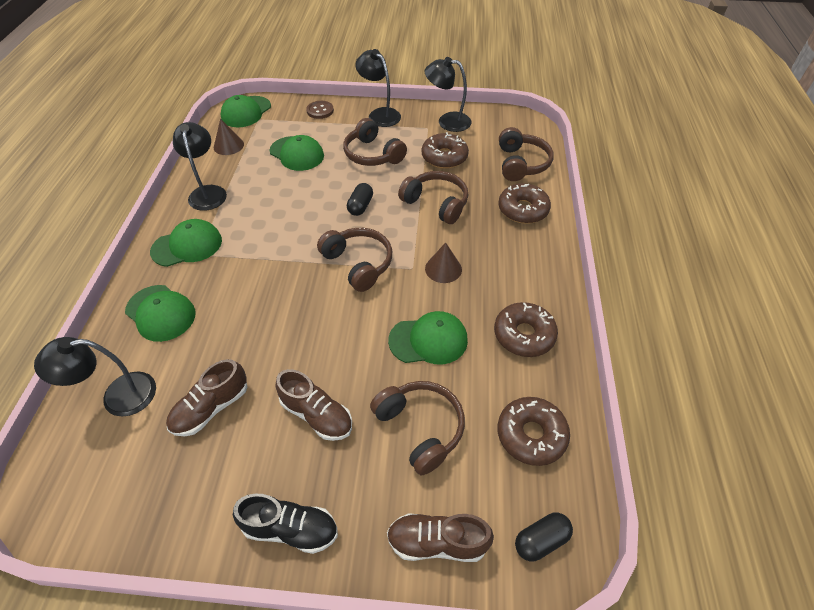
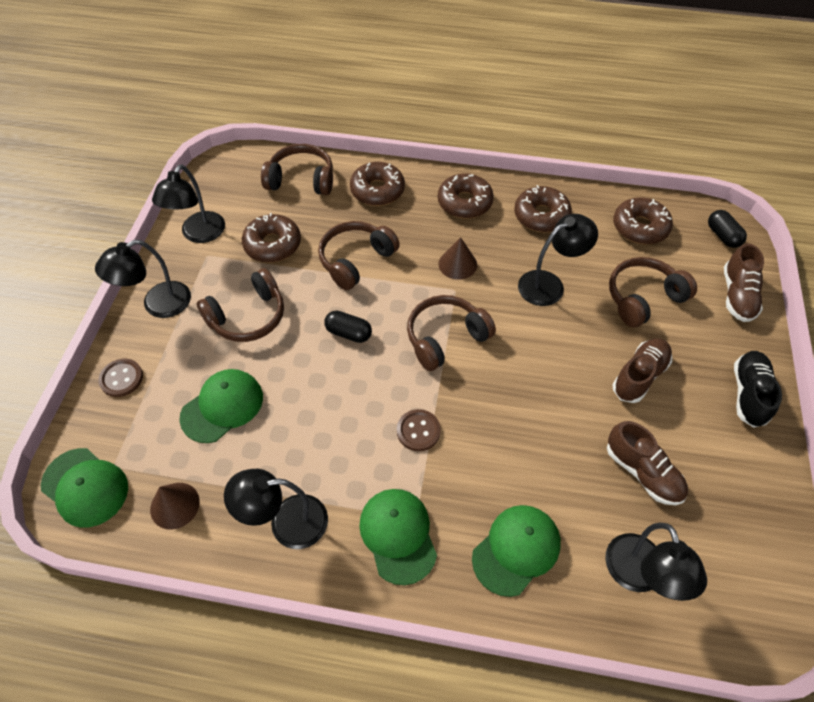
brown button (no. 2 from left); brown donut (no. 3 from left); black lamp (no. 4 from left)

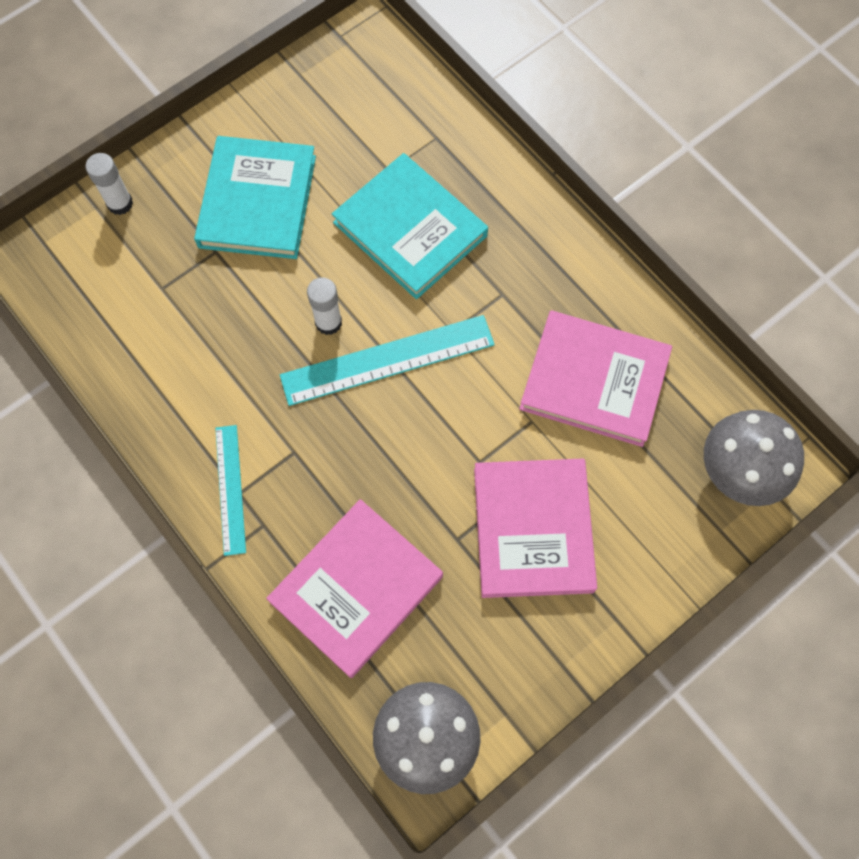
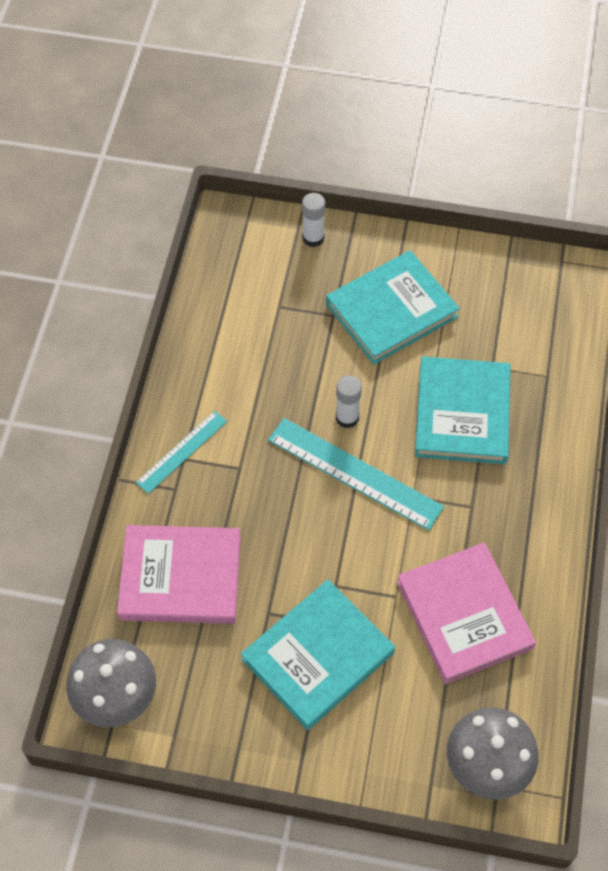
turquoise book (no. 1 from left)

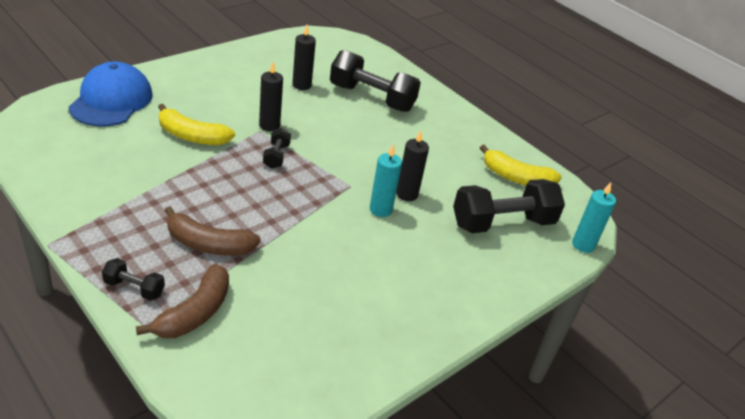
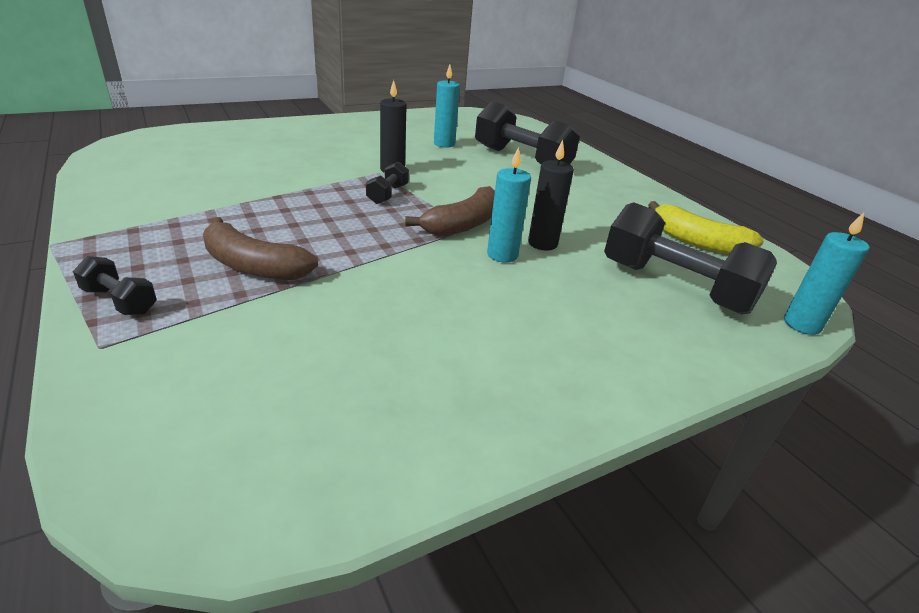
brown banana (no. 2 from left); turquoise candle (no. 1 from left); black dumbbell (no. 4 from left); blue cap; yellow banana (no. 1 from left in the first image)

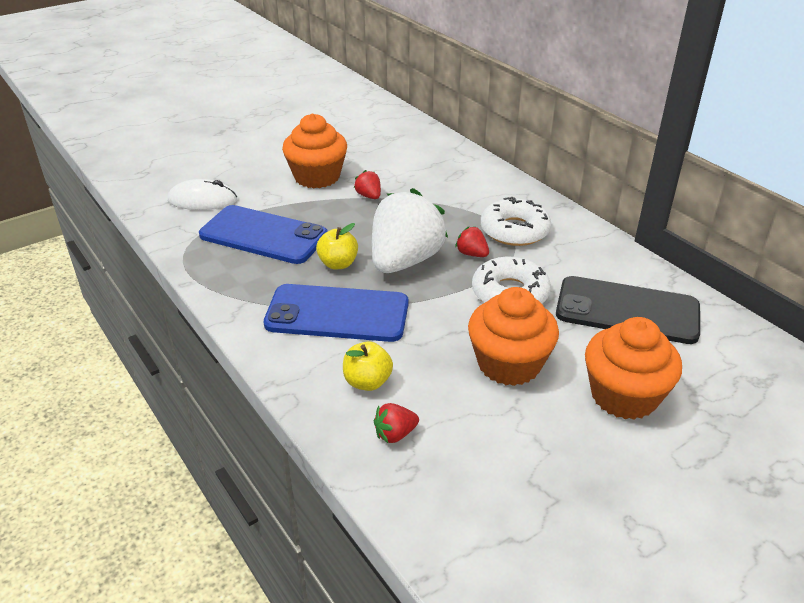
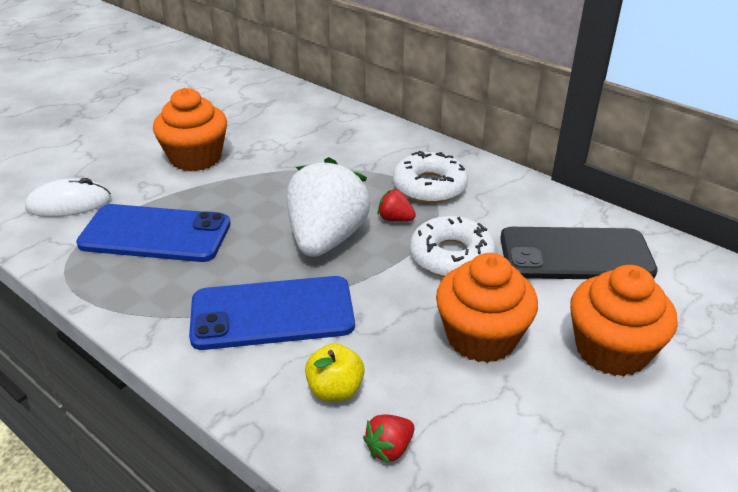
yellow apple (no. 1 from left in the first image); red strawberry (no. 1 from left in the first image)

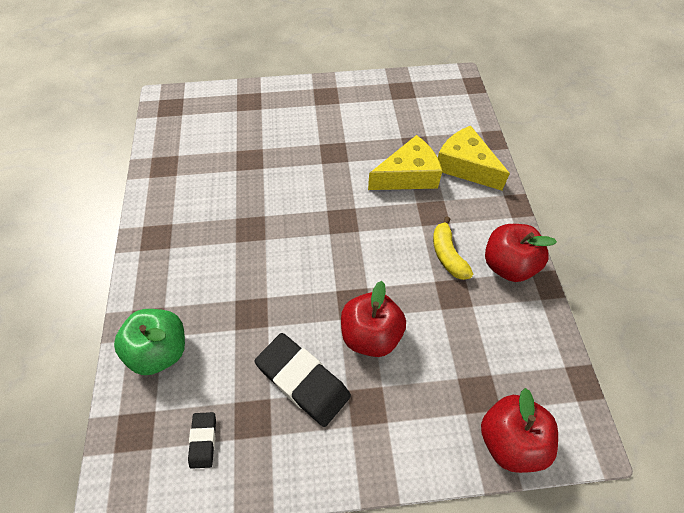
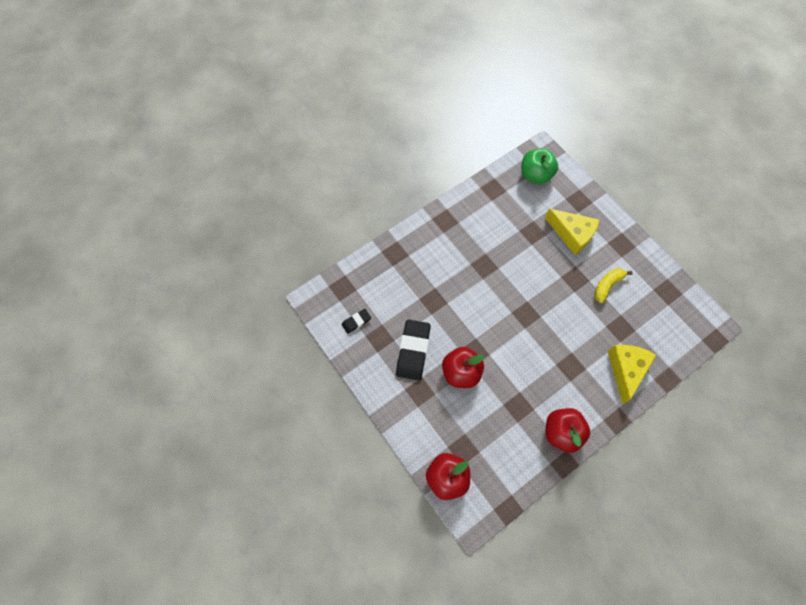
green apple; yellow cheese (no. 1 from left); yellow banana

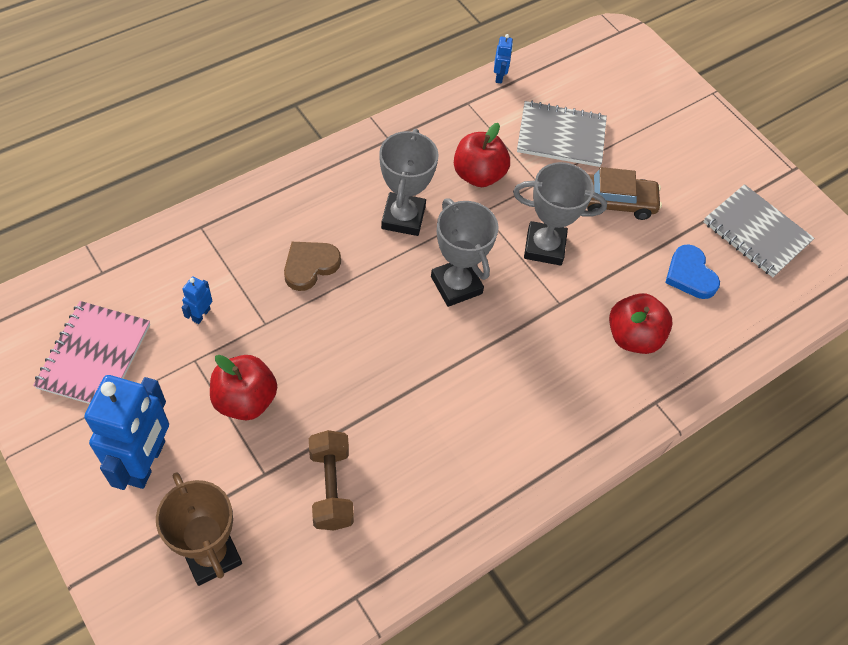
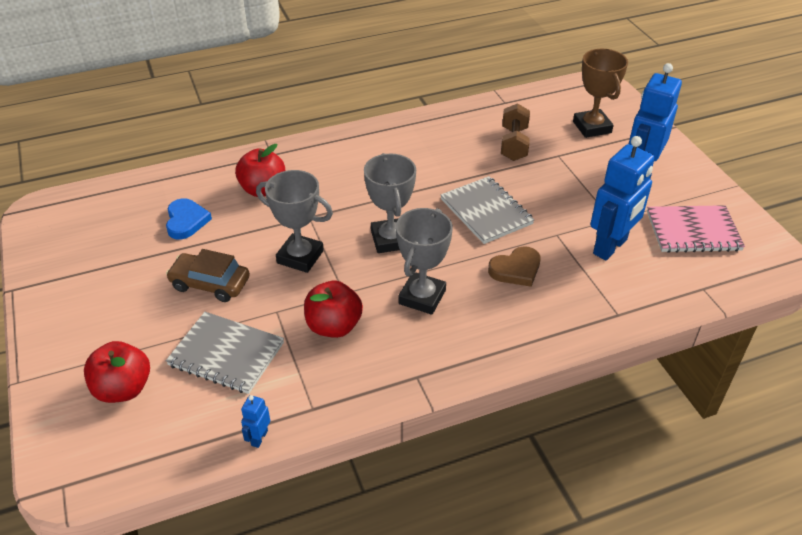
red apple (no. 1 from left); grey notebook (no. 2 from left); blue robot (no. 2 from left); pink notebook

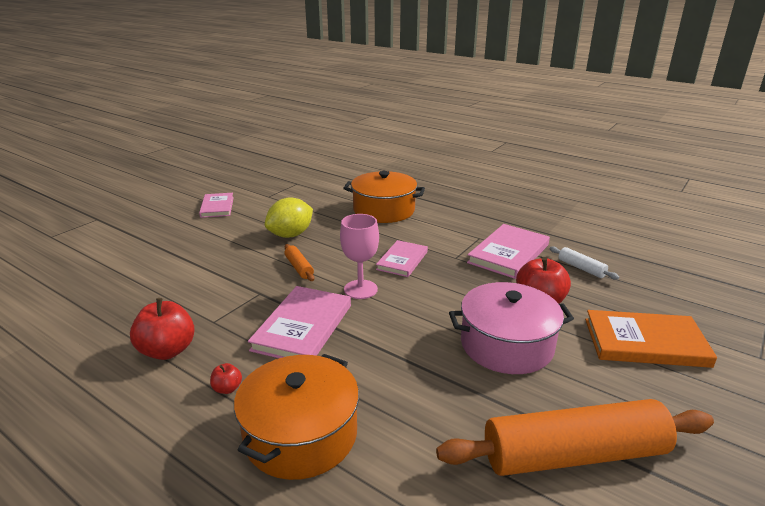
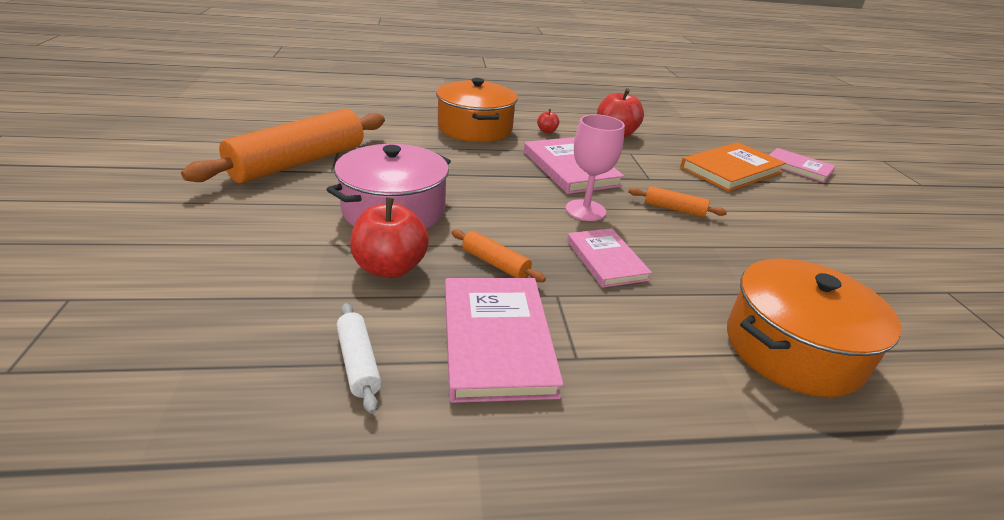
white rolling pin; orange rolling pin (no. 2 from left); orange book; pink book (no. 4 from left); yellow lemon

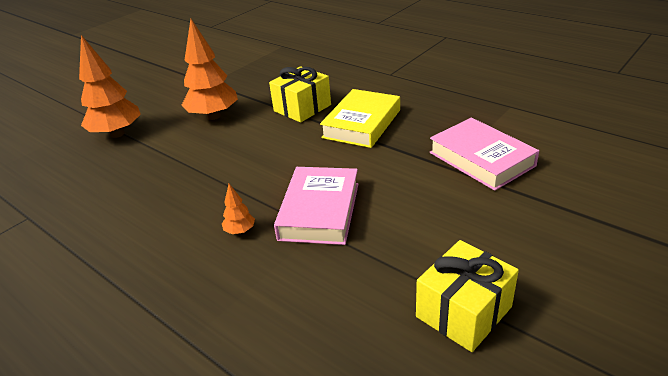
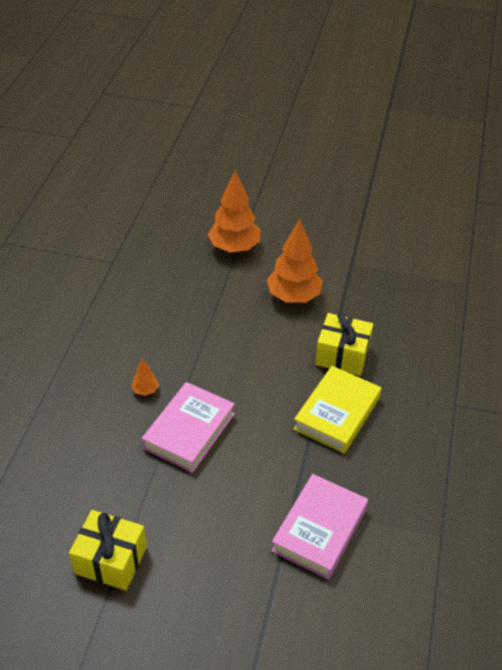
pink book (no. 1 from left); yellow book

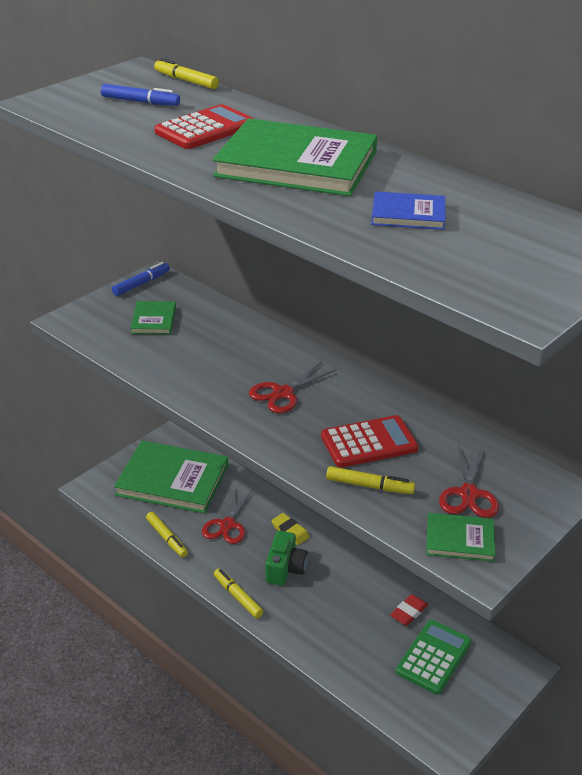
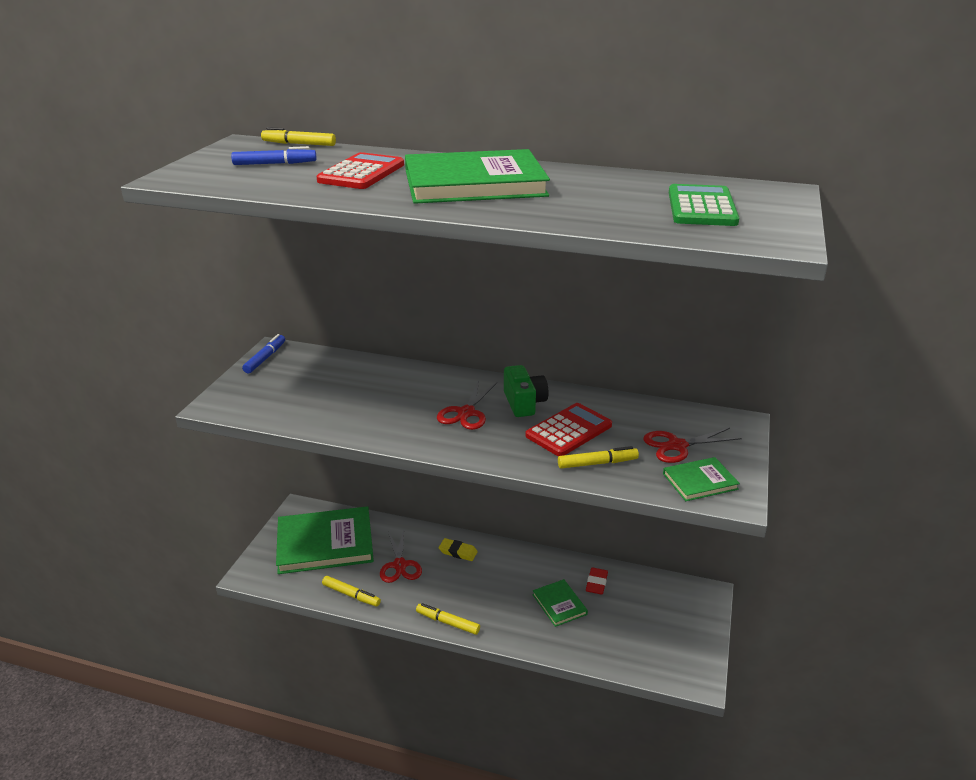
green camera; green book (no. 3 from left); red scissors (no. 3 from left); green calculator; blue book

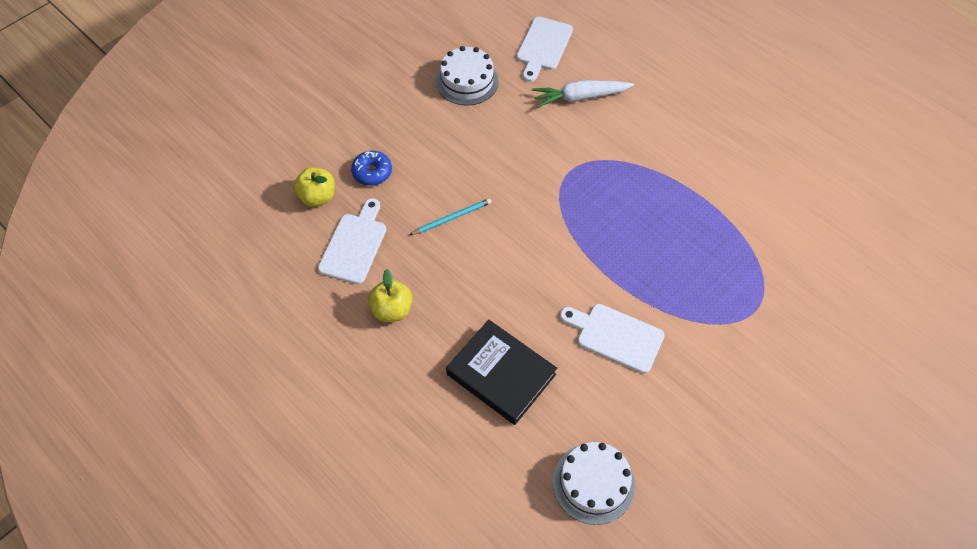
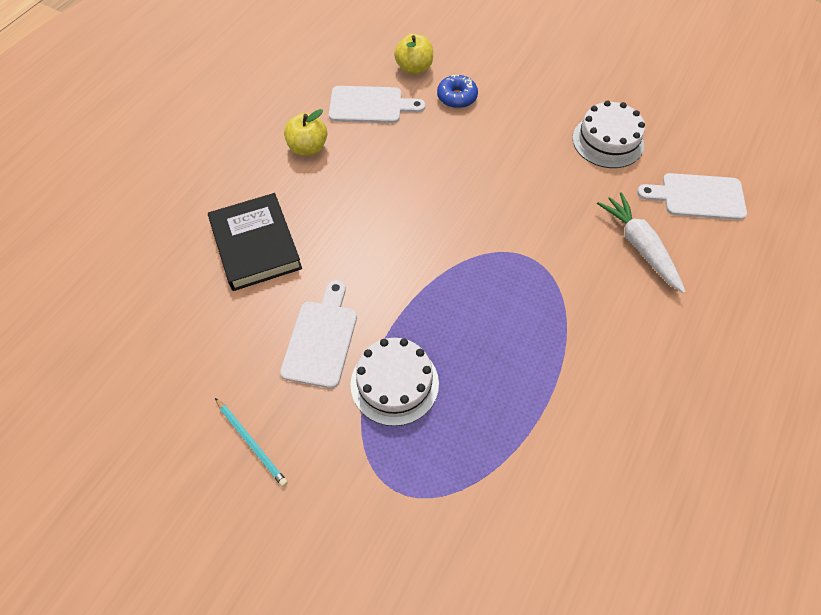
black book; turquoise pencil; white cake (no. 1 from left)

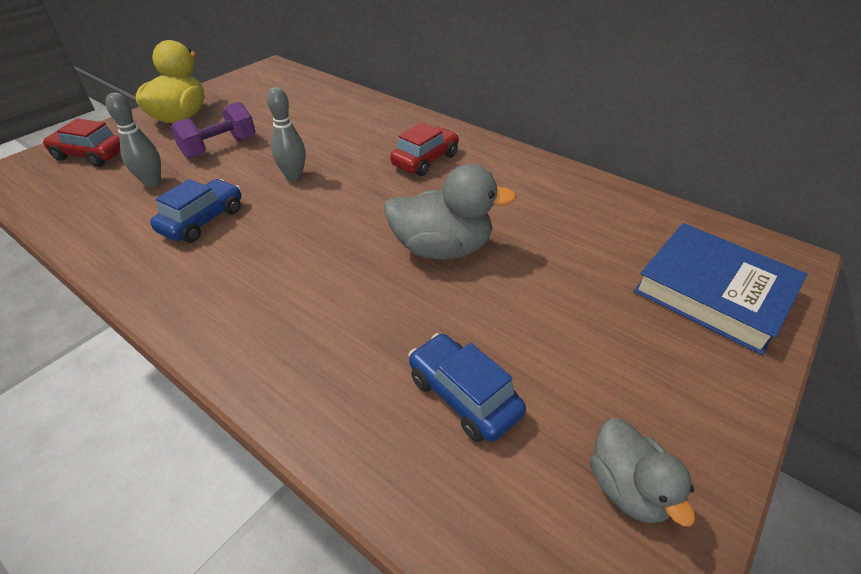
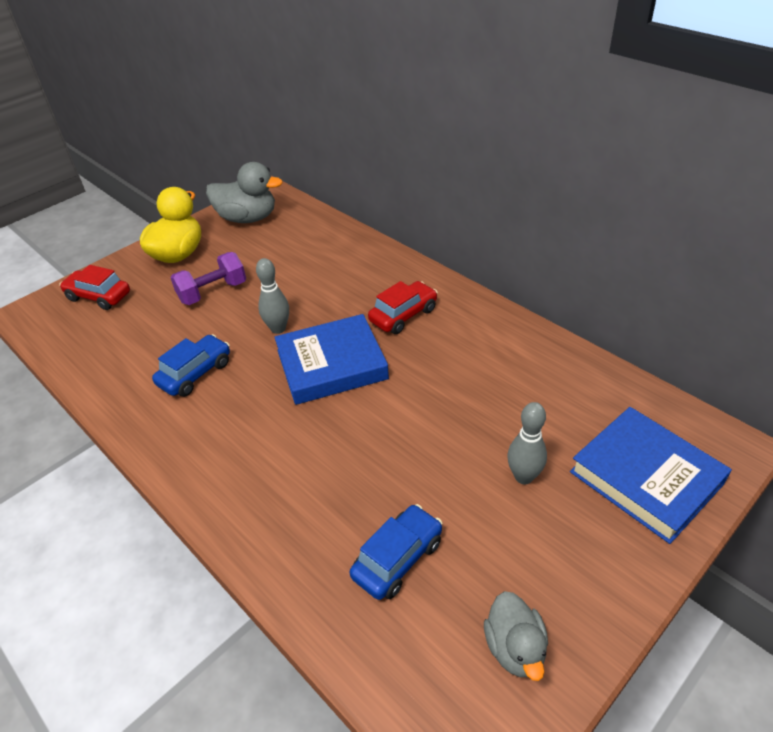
grey duck (no. 1 from left); blue book (no. 1 from left); blue car (no. 2 from left); grey bowling pin (no. 2 from left)

